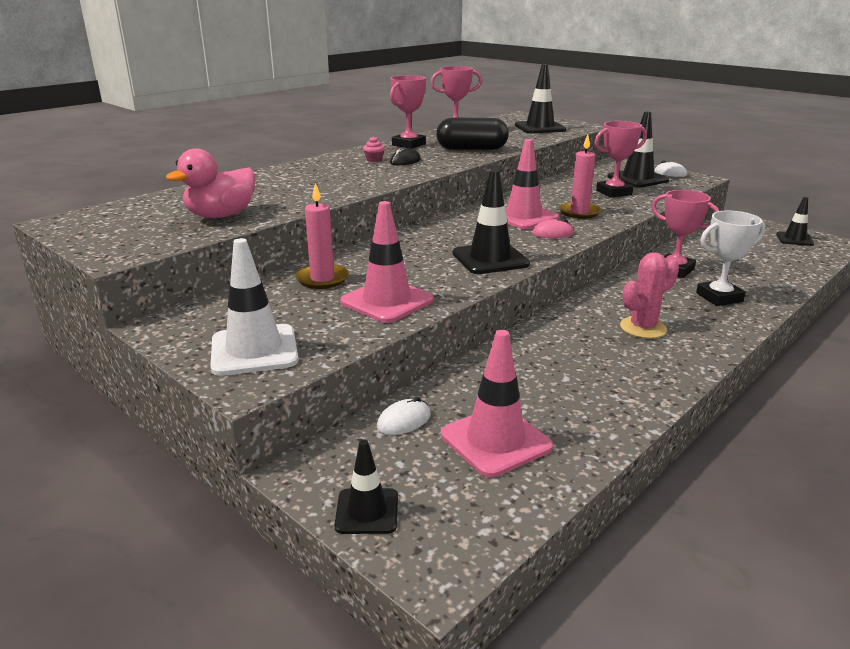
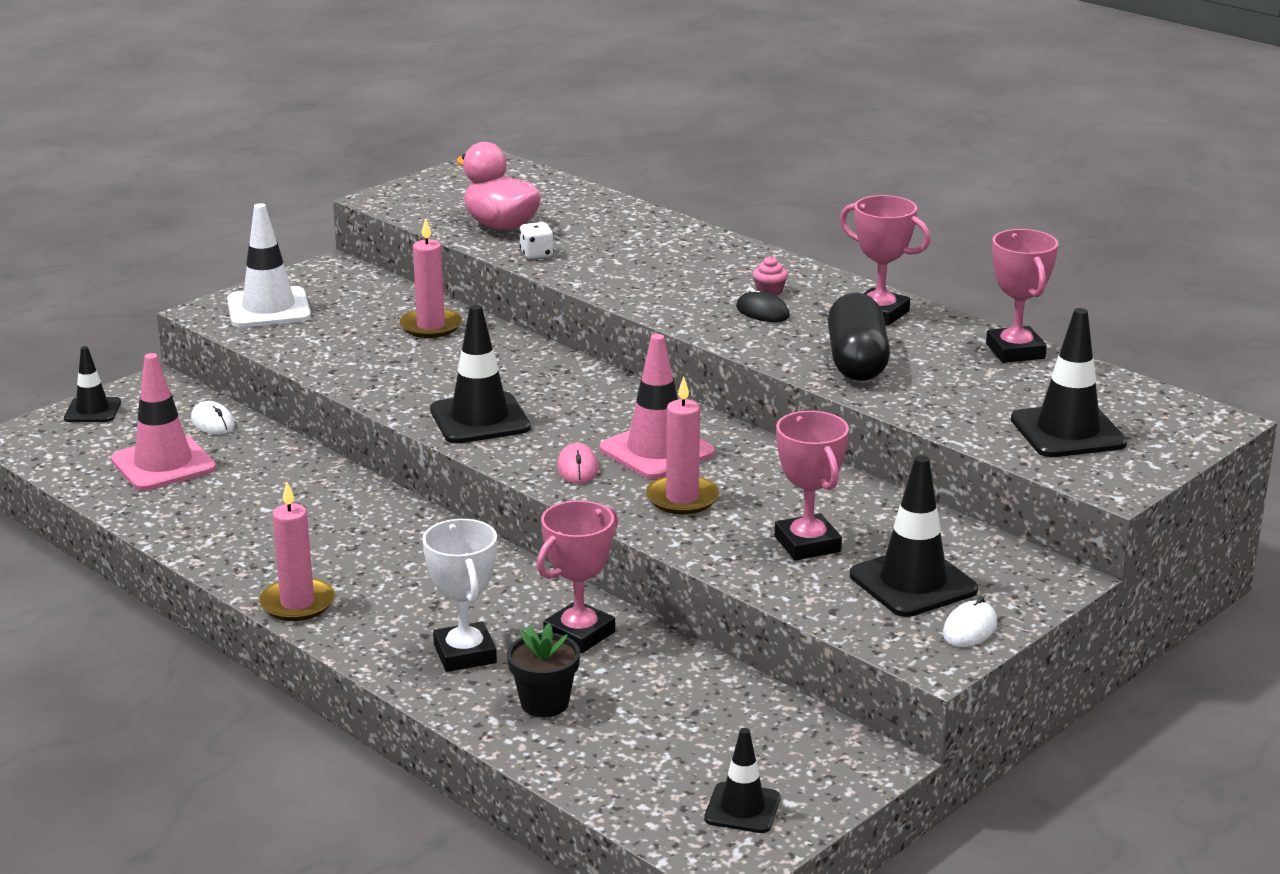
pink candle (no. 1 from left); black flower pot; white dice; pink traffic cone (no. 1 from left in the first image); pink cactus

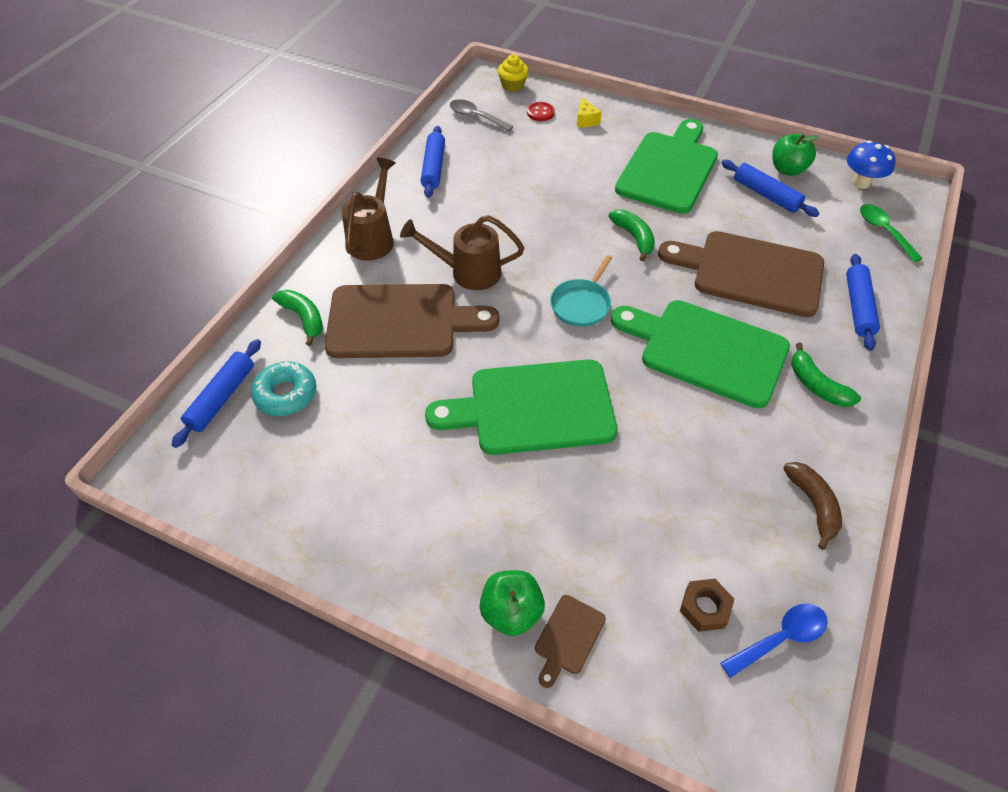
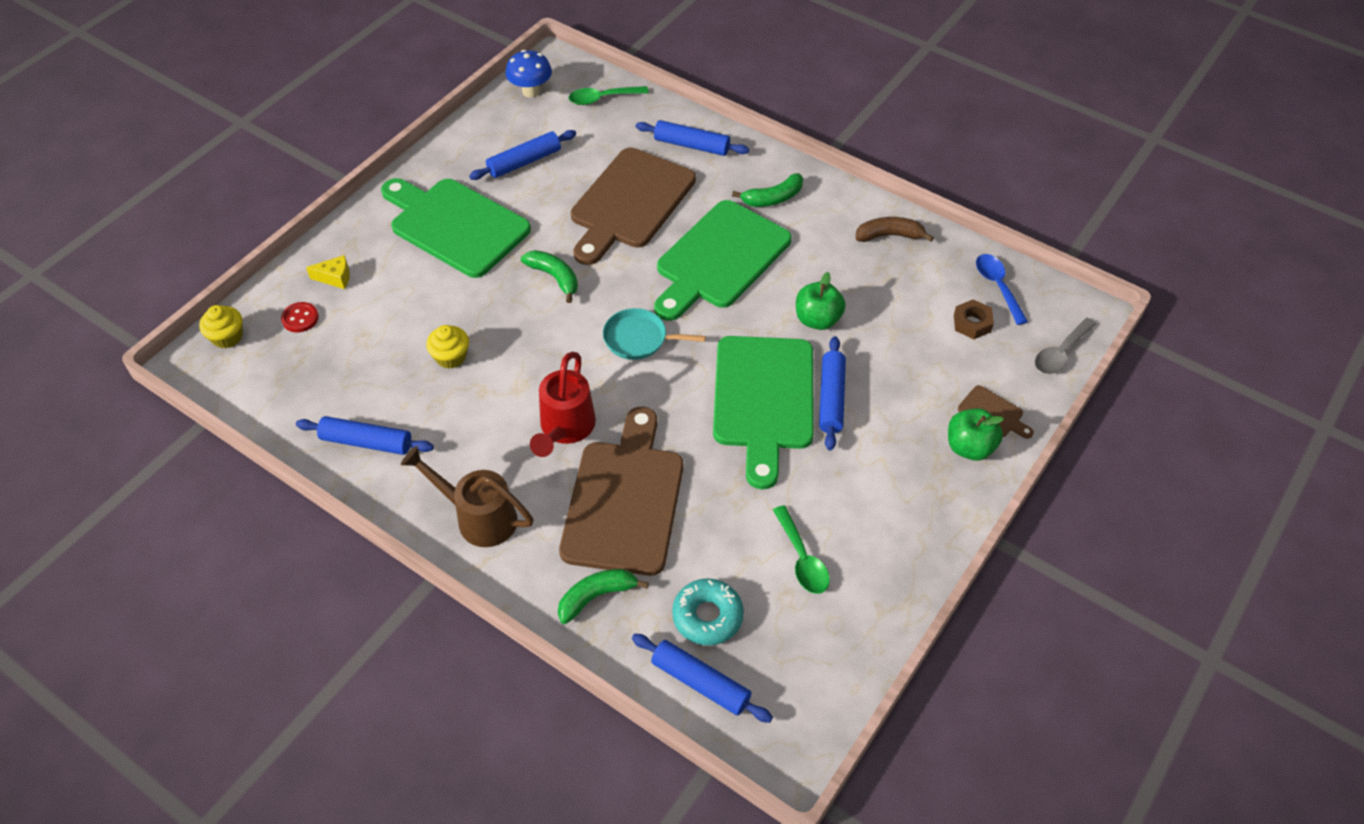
yellow cupcake (no. 2 from left); green banana (no. 1 from left); red watering can; turquoise pan; green spoon (no. 2 from left); green apple (no. 1 from left); blue rolling pin (no. 5 from left); grey spoon

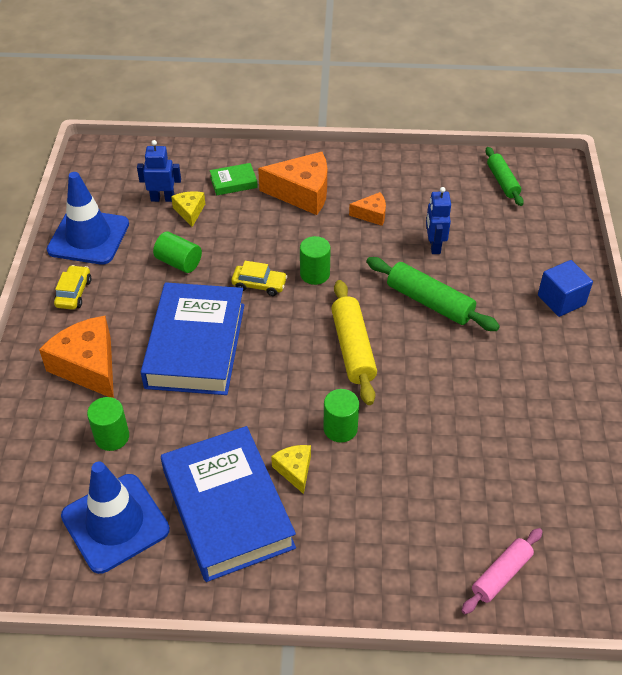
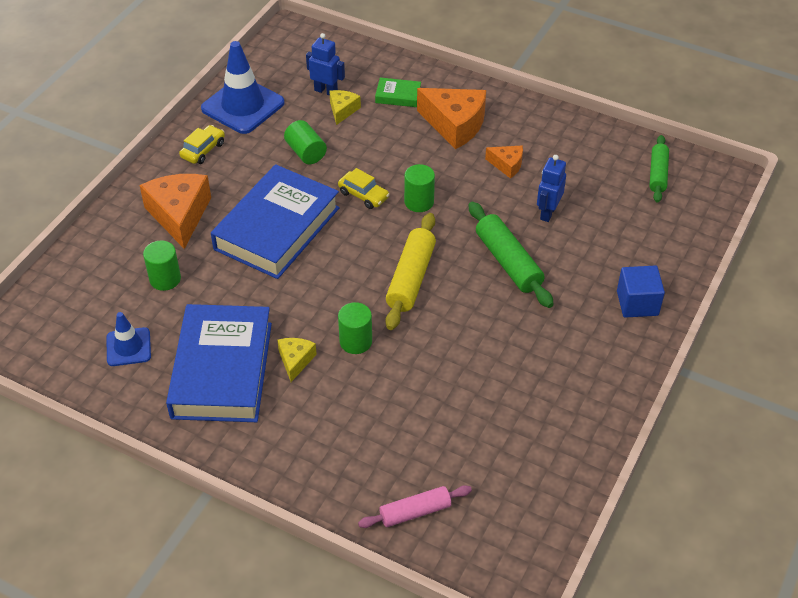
blue traffic cone (no. 1 from left)

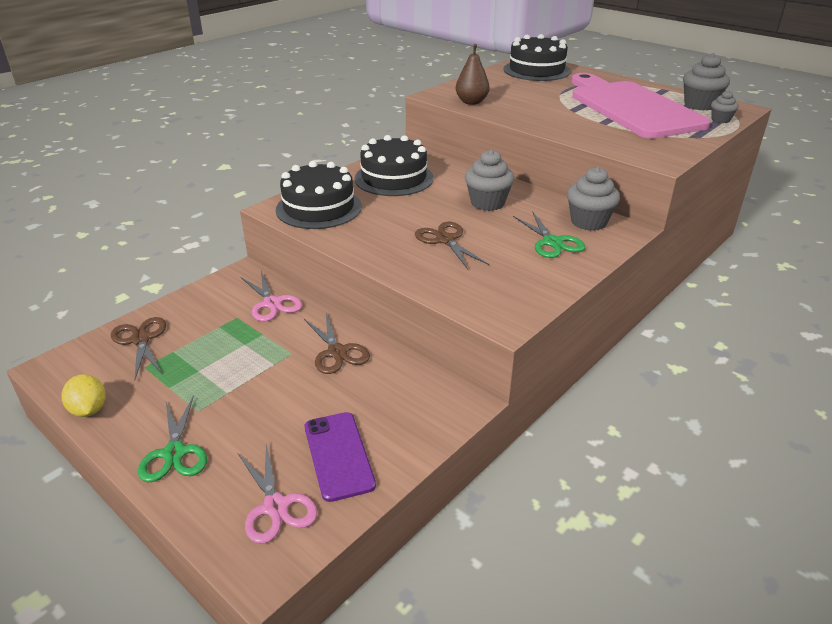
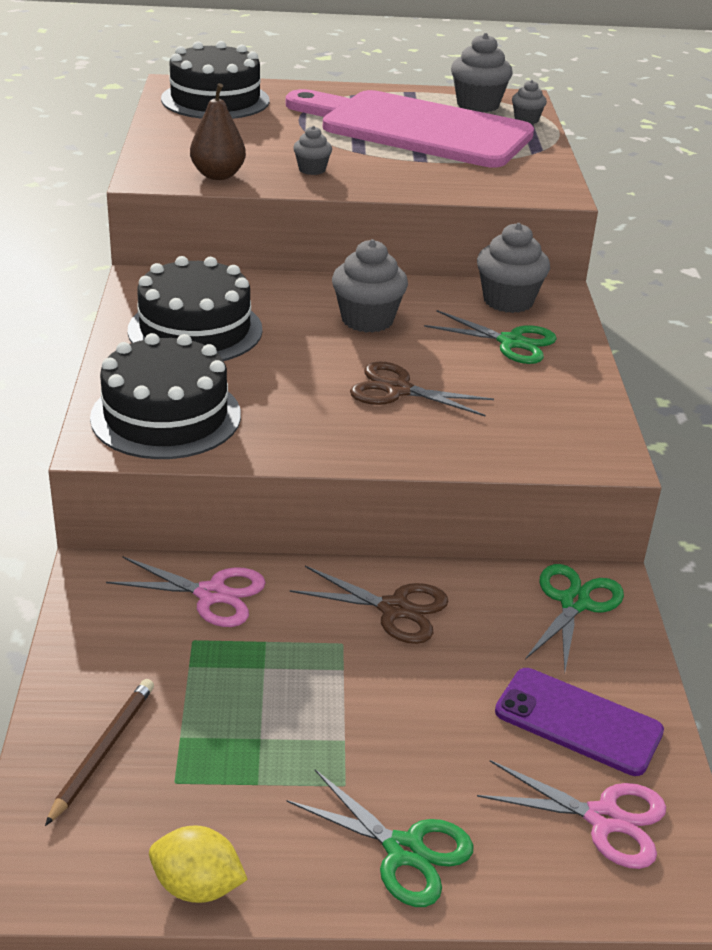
brown pencil; grey cupcake (no. 1 from left); green scissors (no. 3 from left)

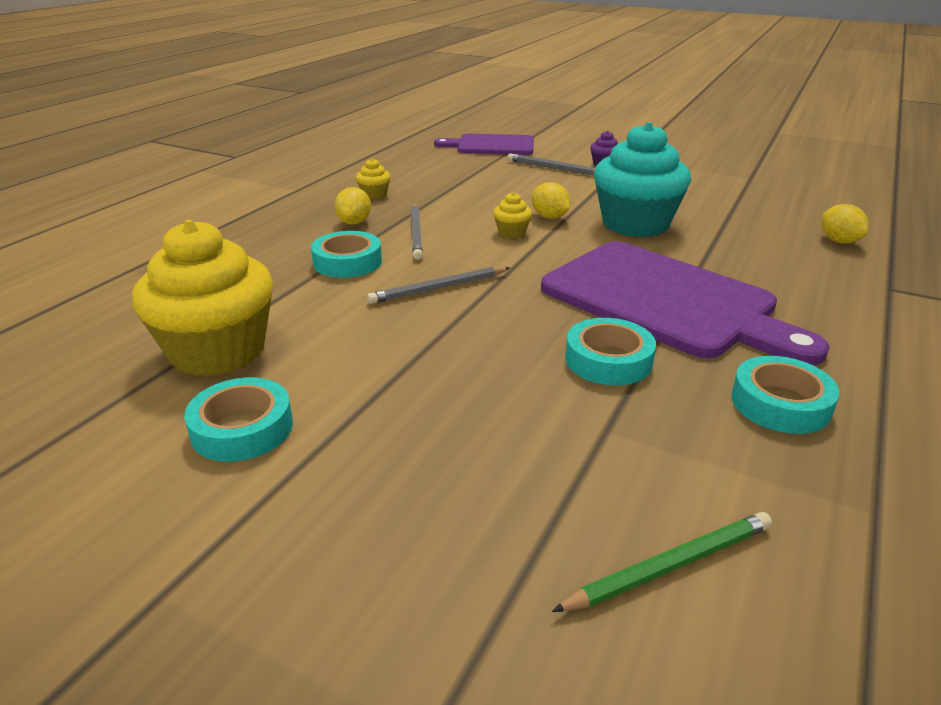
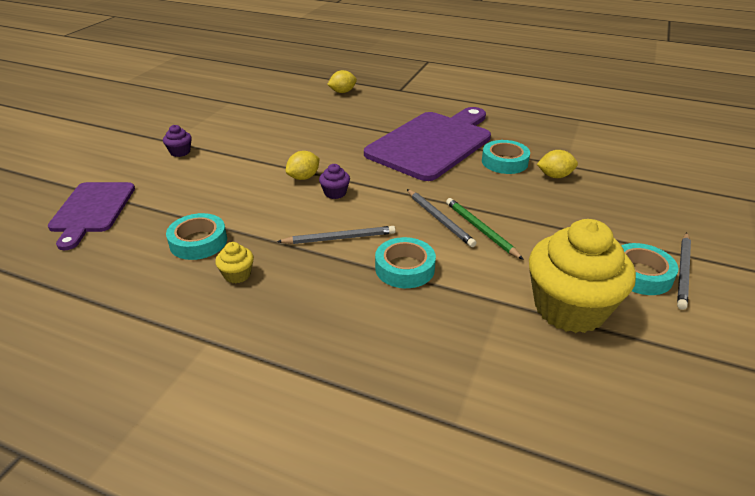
turquoise tape (no. 1 from left); purple cupcake (no. 2 from left); green pencil; yellow lemon (no. 3 from left); grey pencil (no. 3 from left); turquoise cupcake

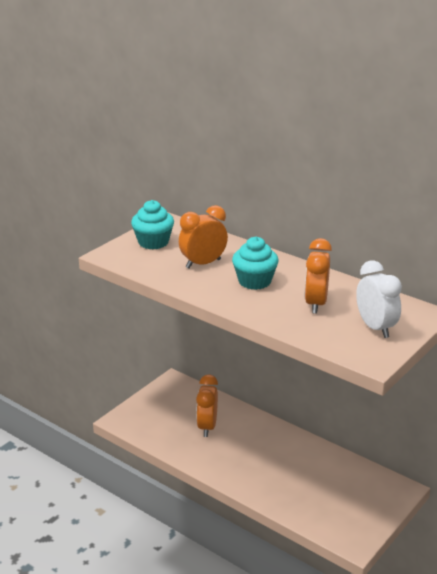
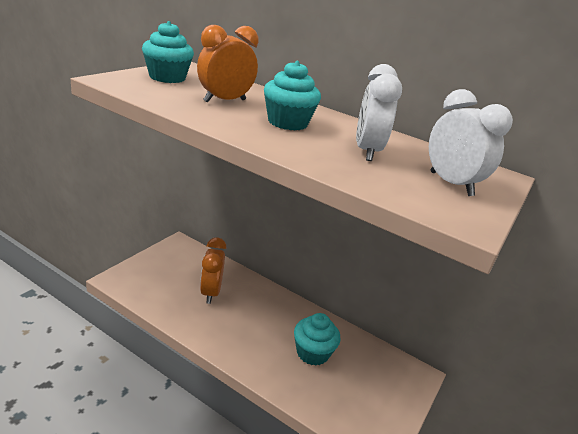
turquoise cupcake (no. 3 from left); white clock (no. 1 from left)

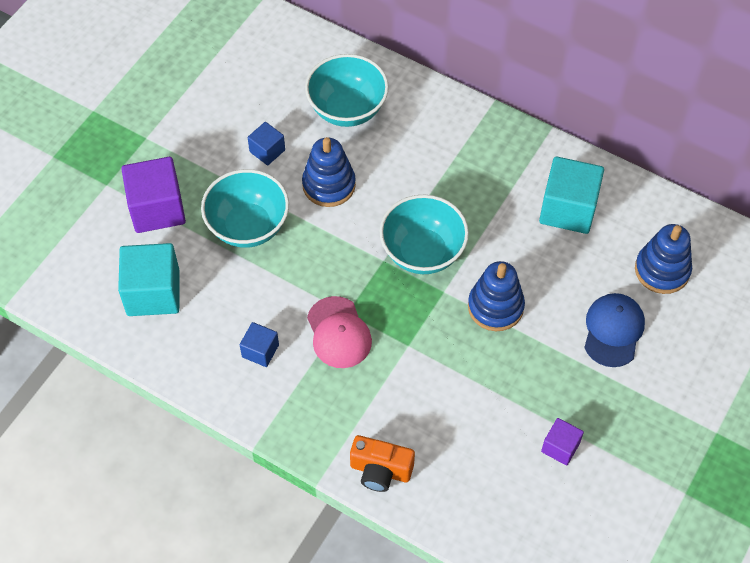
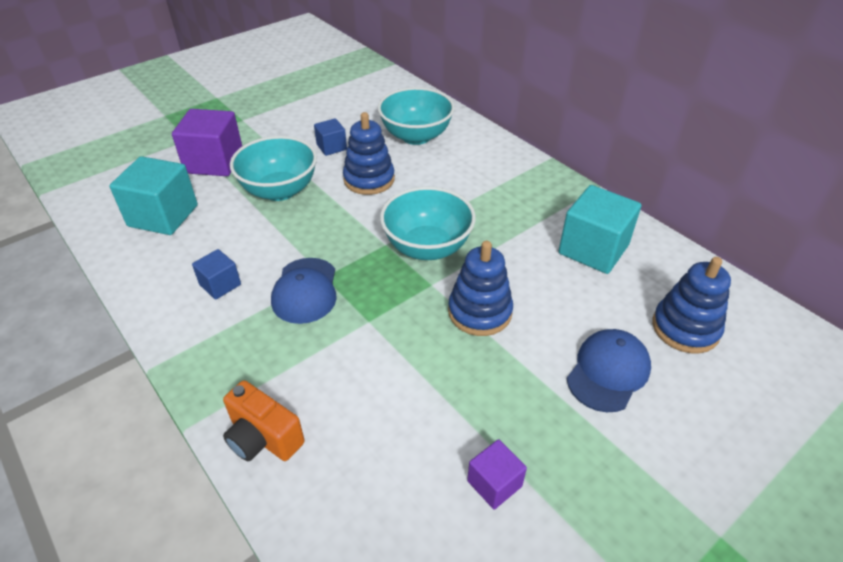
blue cap (no. 1 from left)

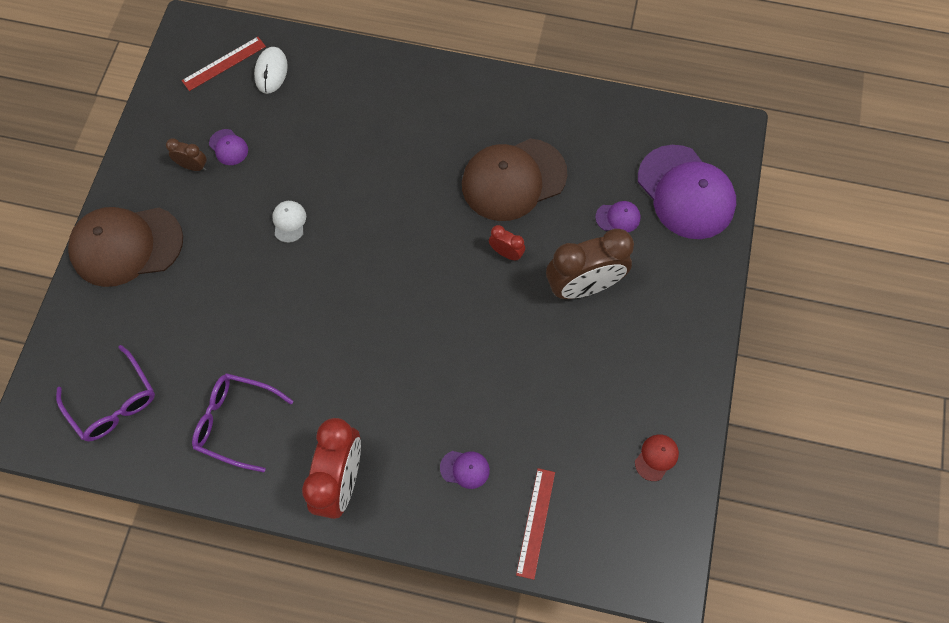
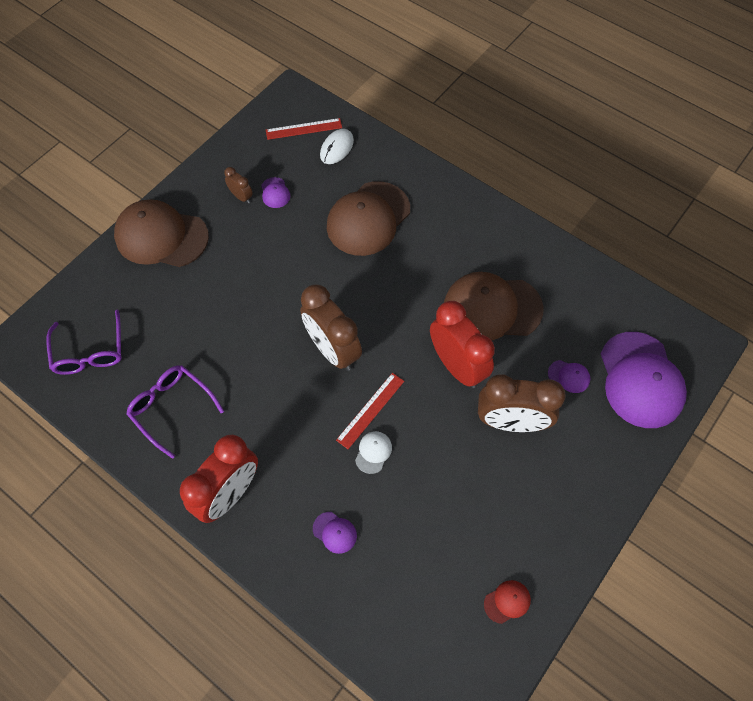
brown clock (no. 2 from left); brown cap (no. 2 from left); red ruler (no. 2 from left); white cap; red clock (no. 2 from left)

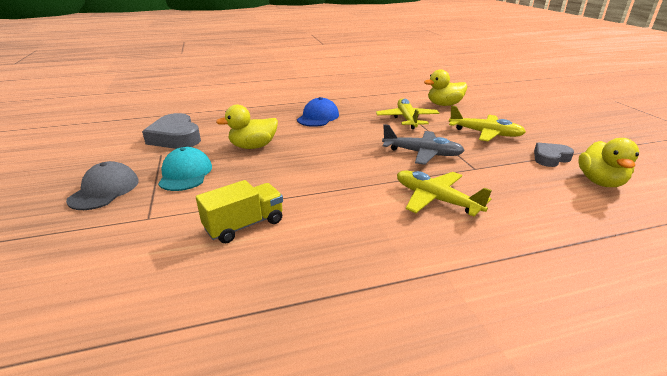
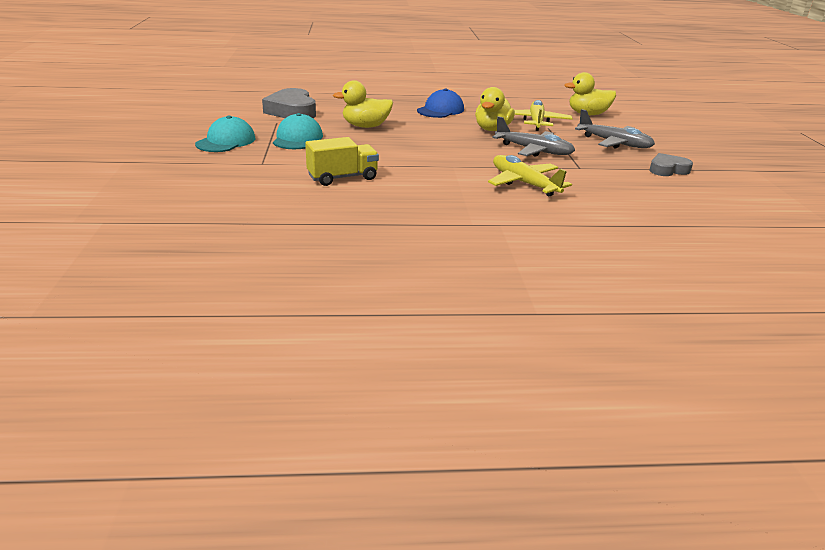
turquoise cap (no. 1 from left); yellow duck (no. 2 from left); grey plane (no. 2 from left)

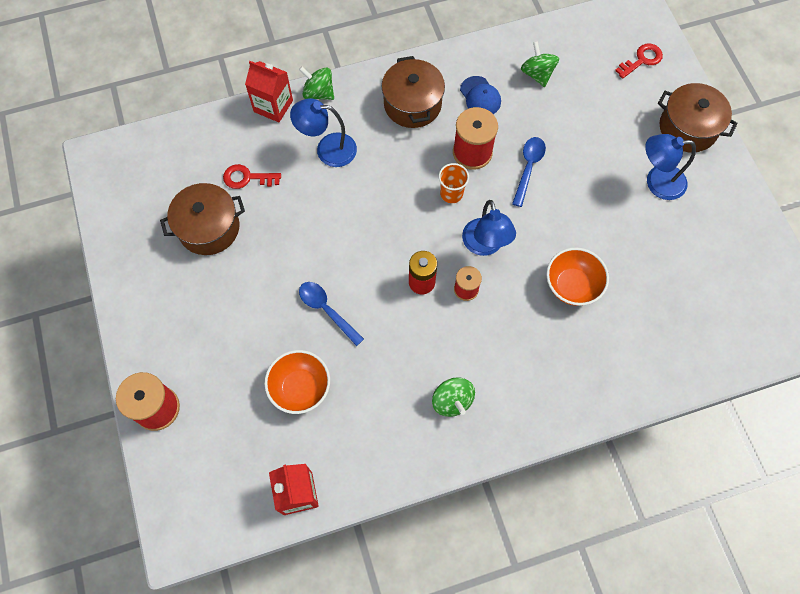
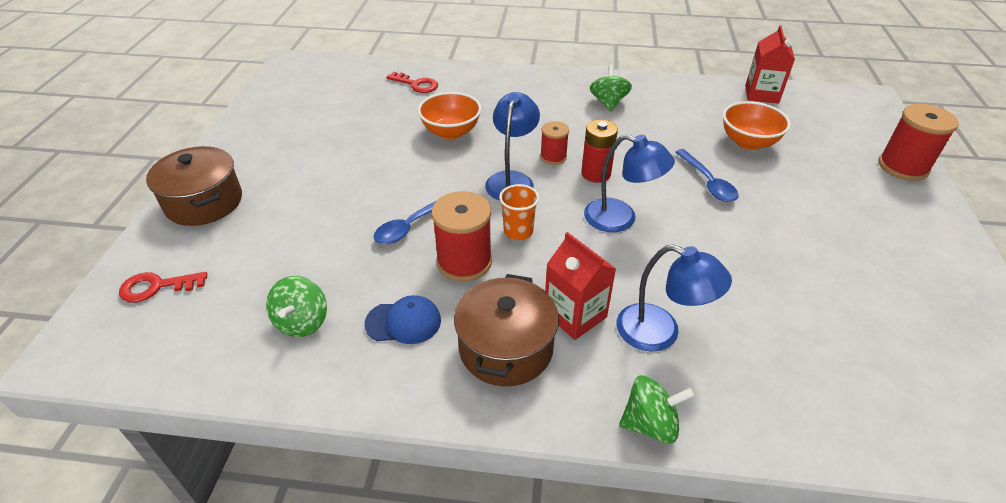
blue cap; red key (no. 2 from left); red carton (no. 1 from left); blue lamp (no. 2 from left); green spinning top (no. 3 from left); brown pot (no. 1 from left in the first image)

